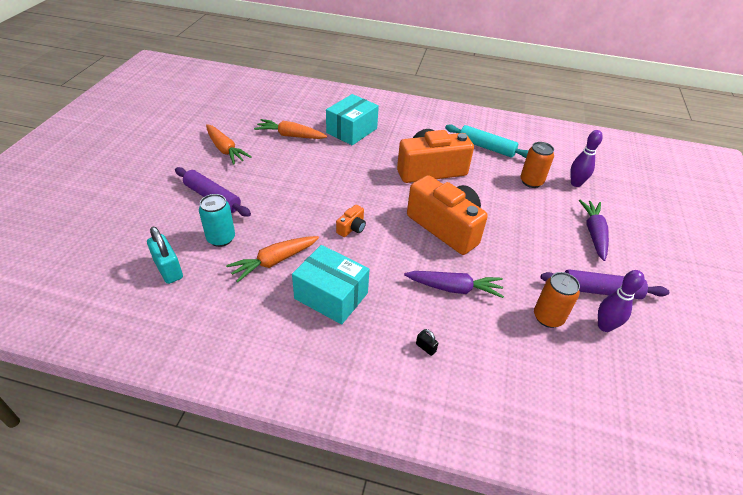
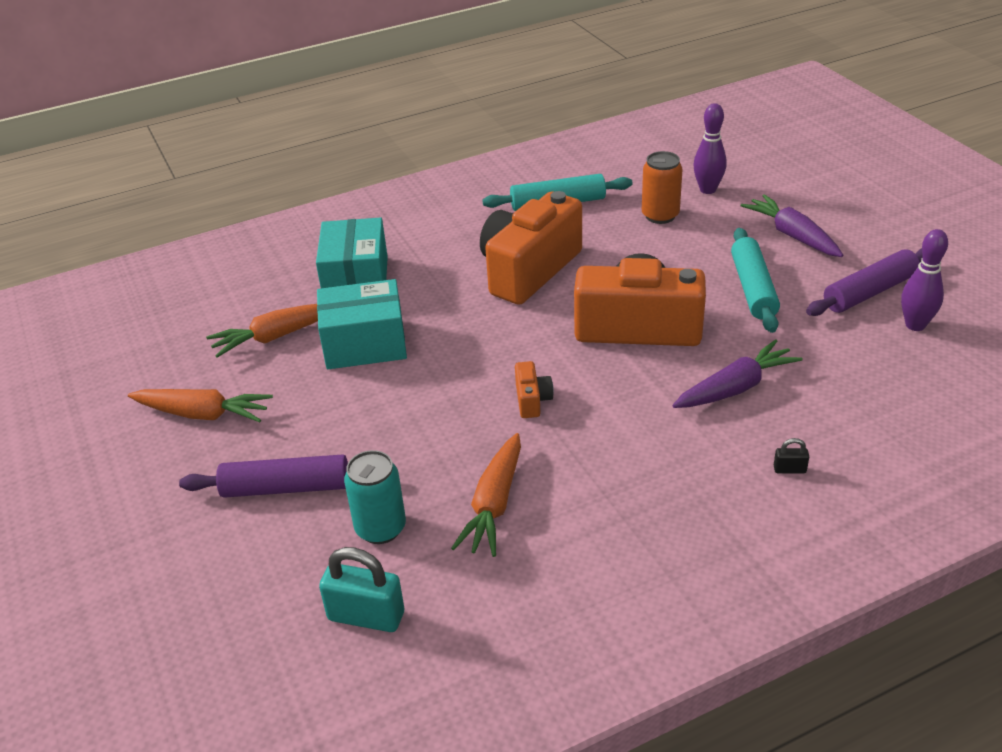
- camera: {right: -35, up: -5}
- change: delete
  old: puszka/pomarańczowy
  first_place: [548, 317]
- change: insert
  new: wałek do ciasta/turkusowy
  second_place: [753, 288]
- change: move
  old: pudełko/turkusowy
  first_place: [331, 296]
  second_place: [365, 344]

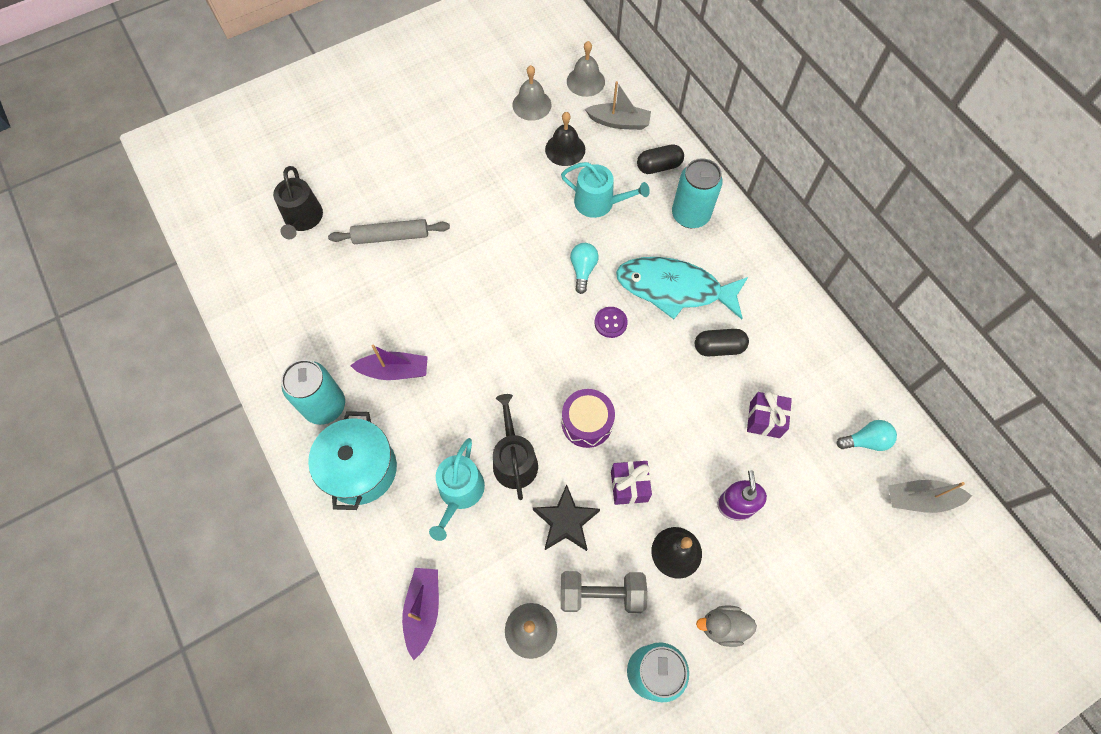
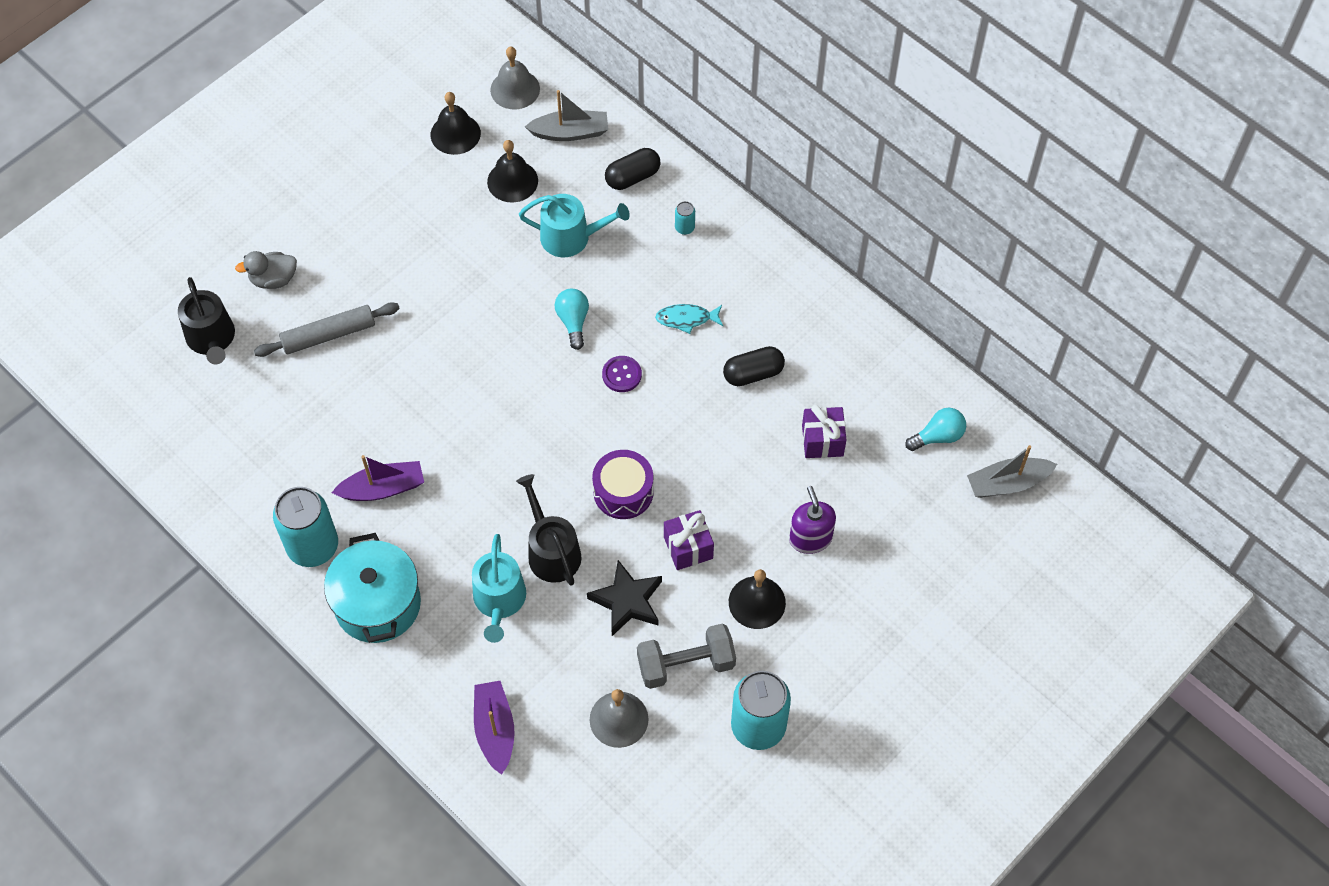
- camera: {right: -15, up: -5}
- change: move
  old: kaczka/szary
  first_place: [723, 626]
  second_place: [273, 279]
- change: recolor
  old: dzwonek/szary
  new: dzwonek/czarny
  first_place: [531, 105]
  second_place: [455, 134]
- change: resize
  old: ryba/turkusowy
  first_place: [674, 289]
  second_place: [686, 319]
  factor: 0.43
- change: resize
  old: puszka/turkusowy
  first_place: [690, 215]
  second_place: [684, 228]
  factor: 0.42

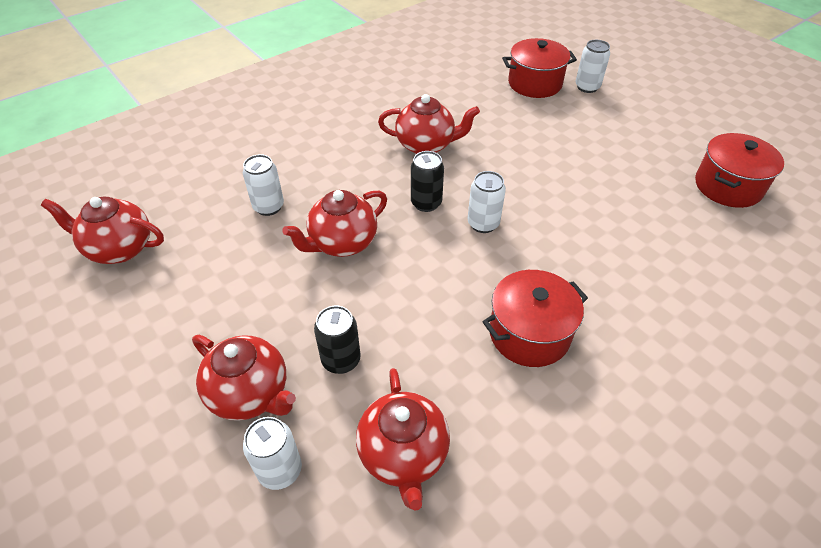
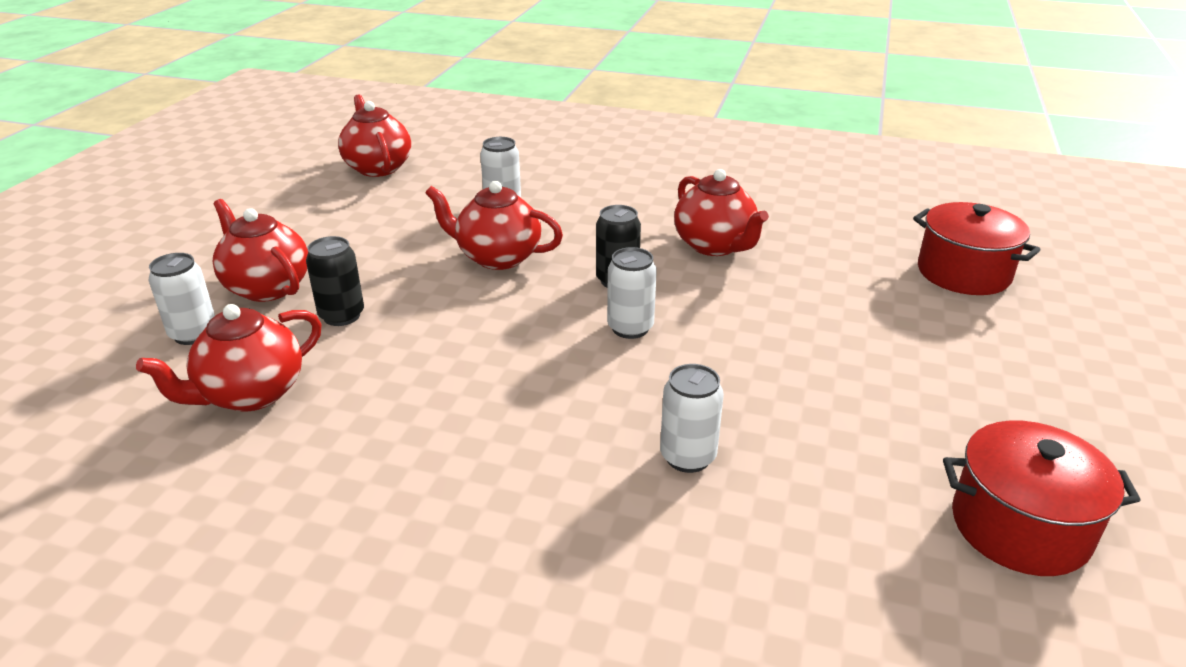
- camera: {right: 55, up: -15}
- change: delete
  old: garnek/czerwony
  first_place: [529, 333]
- change: move
  old: puszka/biały
  first_place: [587, 87]
  second_place: [688, 457]
- change: rotate
  old: imbryk/czerwony
  first_place: [250, 394]
  second_place: [267, 287]
  degrees: 135

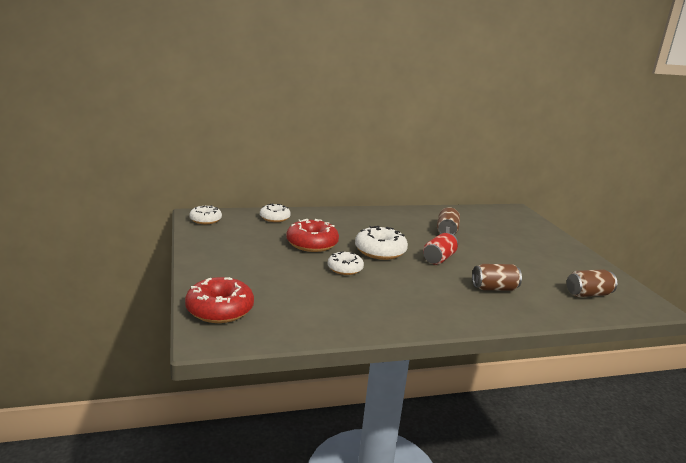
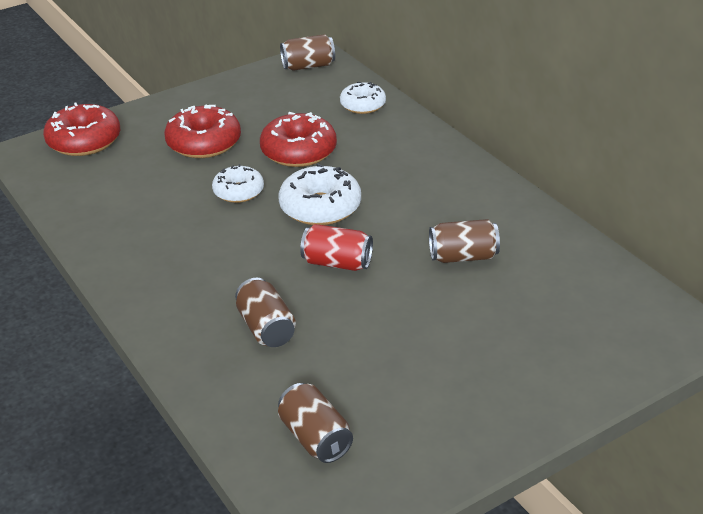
- camera: {right: 75, up: 15}
- change: insert
  new: donut/czerwony
  second_place: [204, 143]
- change: replace
  old: donut/biały
  new: puszka/brązowy
  first_place: [205, 220]
  second_place: [308, 66]

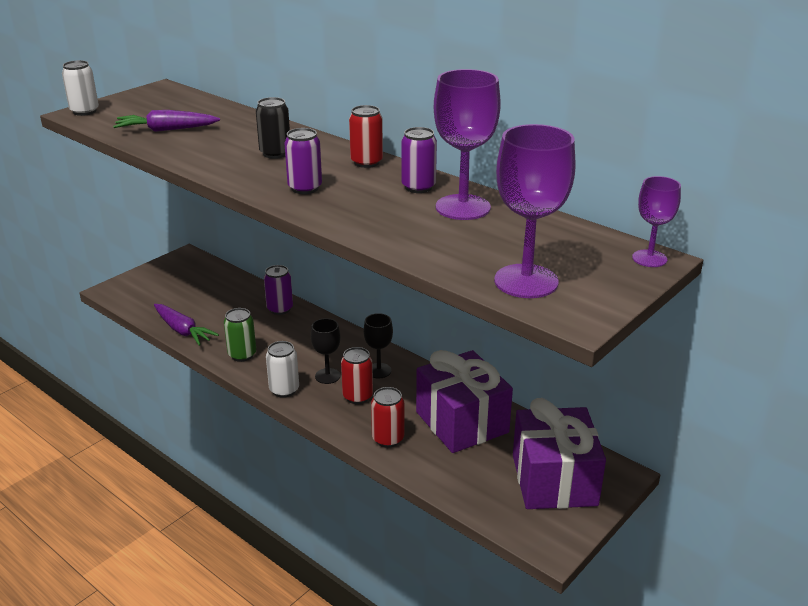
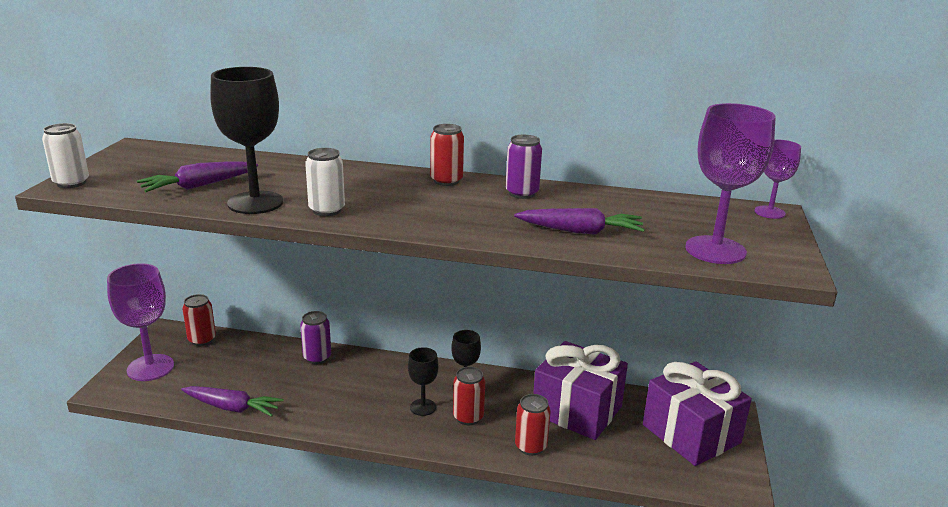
- camera: {right: -30, up: -5}
- change: delete
  old: puszka/zielony
  first_place: [242, 355]
- change: delete
  old: puszka/czarny
  first_place: [275, 153]
- change: delete
  old: puszka/fioletowy
  first_place: [305, 188]
- change: insert
  new: puszka/czerwony
  second_place: [202, 340]
- change: insert
  new: kielich/czarny
  second_place: [255, 203]
- change: insert
  new: marchewka/fioletowy
  second_place: [580, 231]
- change: move
  old: puszka/biały
  first_place: [284, 390]
  second_place: [327, 210]
- change: move
  old: kielich/fioletowy
  first_place: [463, 207]
  second_place: [150, 368]

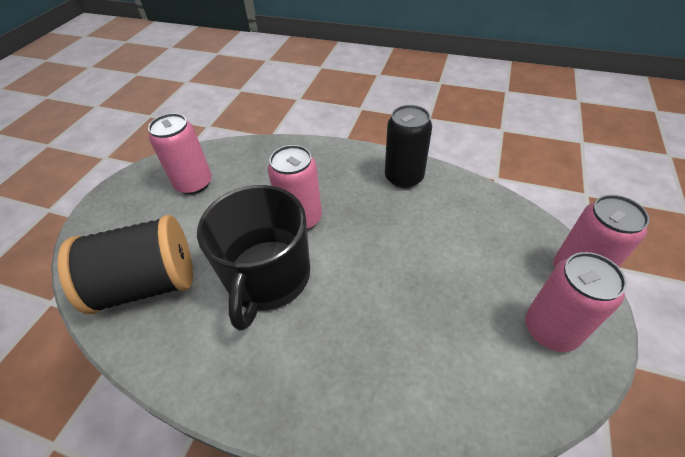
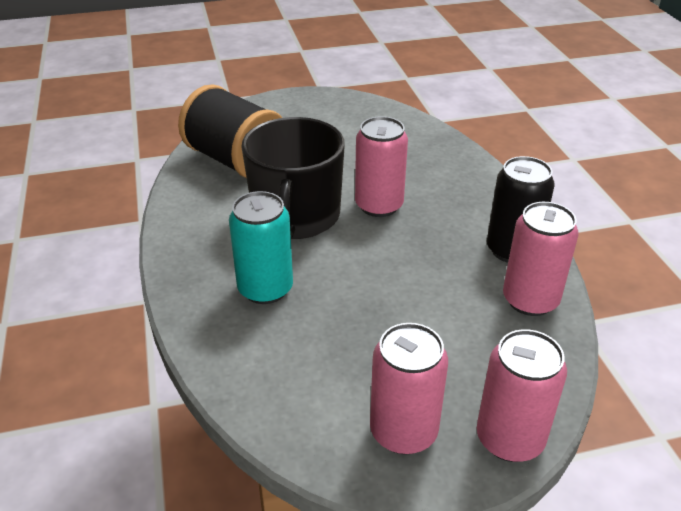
- camera: {right: 55, up: -10}
- change: insert
  new: puszka/turkusowy
  second_place: [265, 289]
- change: move
  old: puszka/różowy
  first_place: [194, 183]
  second_place: [530, 300]
- change: rotate
  old: kubek/czarny
  first_place: [268, 277]
  second_place: [296, 216]
  degrees: -60

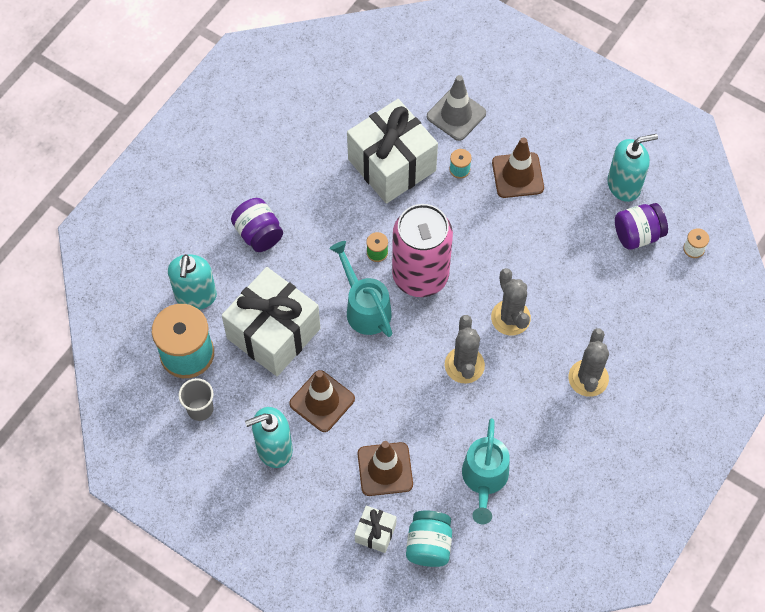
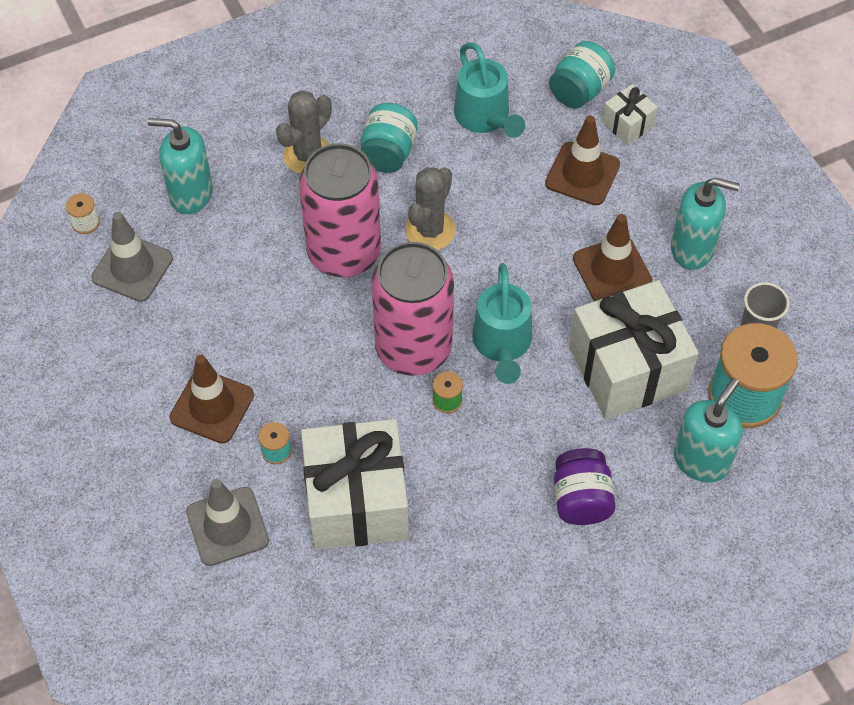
- camera: {right: -150, up: -5}
- change: insert
  new: słoik/turkusowy
  second_place: [388, 153]
- change: move
  old: dozownik mydła/turkusowy
  first_place: [624, 185]
  second_place: [190, 194]
- change: replace
  old: kaktus/szary
  new: puszka/różowy
  first_place: [510, 318]
  second_place: [344, 252]
- change: replace
  old: słoik/fioletowy
  new: pachołek/szary
  first_place: [637, 235]
  second_place: [132, 268]
- change: rotate
  old: konewka/turkusowy
  first_place: [484, 479]
  second_place: [485, 118]
  degrees: 120

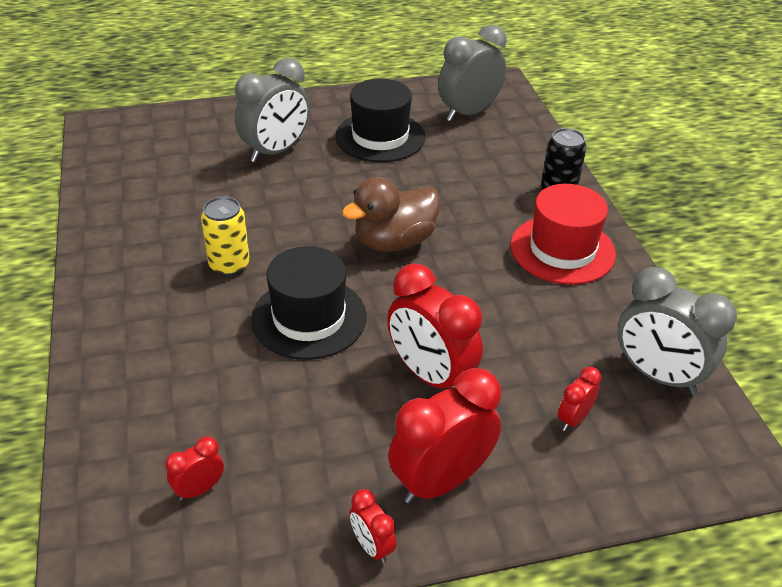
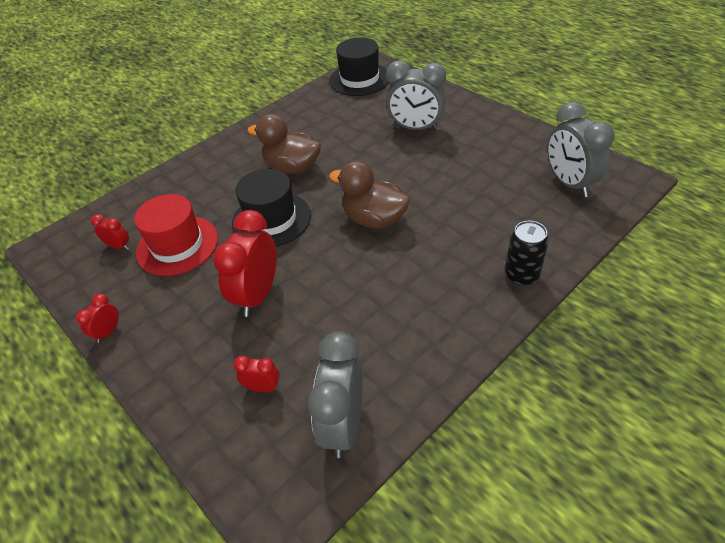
- camera: {right: 65, up: 5}
- change: delete
  old: budzik/czerwony
  first_place: [441, 481]
- change: move
  old: kapelusz/czarny
  first_place: [380, 137]
  second_place: [359, 79]
- change: move
  old: kapelusz/czerwony
  first_place: [562, 250]
  second_place: [177, 245]
- change: replace
  old: puszka/żółty
  new: kaczka/brązowy
  first_place: [229, 265]
  second_place: [292, 168]
- change: rotate
  old: budzik/szary
  first_place: [468, 113]
  second_place: [569, 183]
  degrees: -135

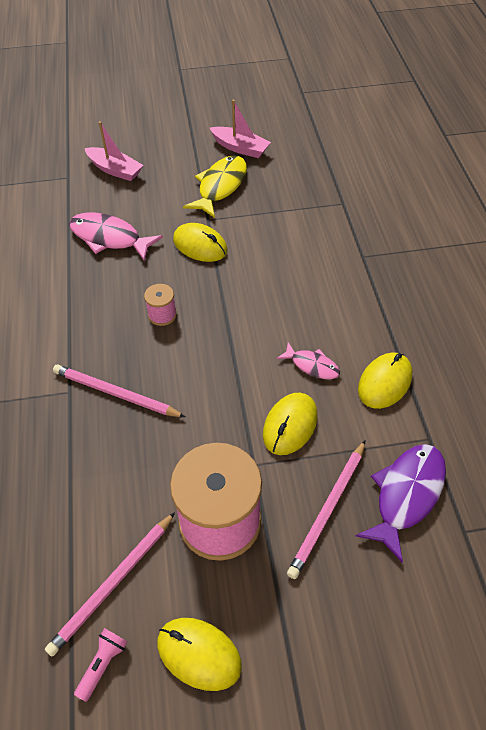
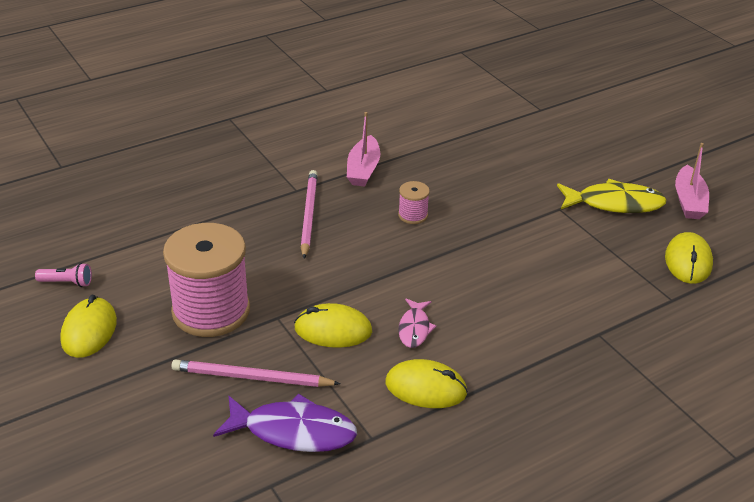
- camera: {right: 65, up: -15}
- change: delete
  old: ołówek/różowy
  first_place: [113, 583]
- change: delete
  old: ryba/różowy
  first_place: [109, 238]
- change: move
  old: łódka/różowy
  first_place: [115, 170]
  second_place: [363, 169]
- change: move
  old: myszka/żółty
  first_place: [200, 245]
  second_place: [688, 261]

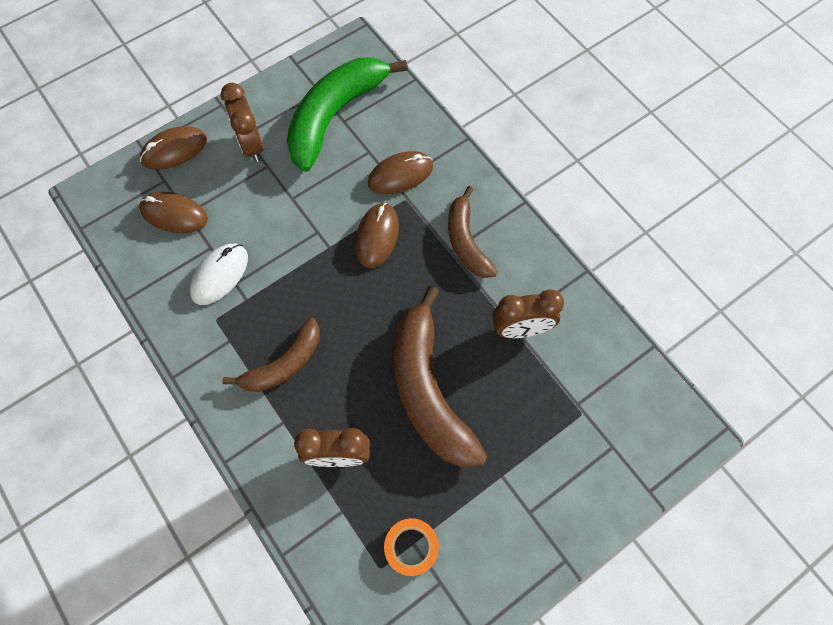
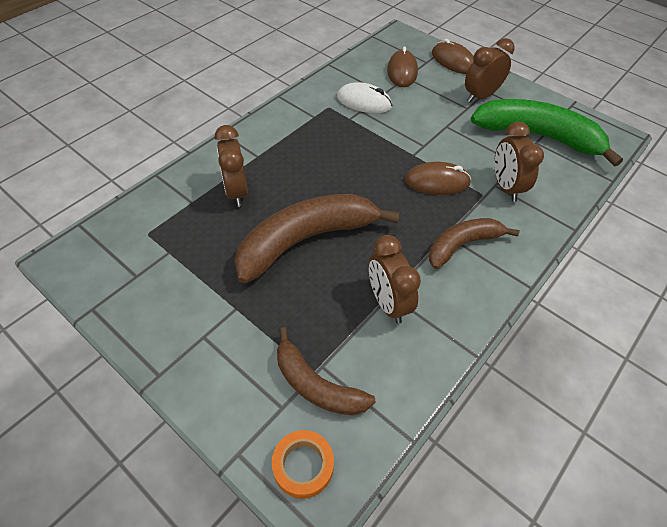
- camera: {right: 75, up: -15}
- change: move
  old: banan/brązowy
  first_place: [284, 364]
  second_place: [316, 385]
- change: move
  old: taśma klejąca/pomarańczowy
  first_place: [411, 547]
  second_place: [303, 466]
- change: replace
  old: myszka/brązowy
  new: budzik/brązowy
  first_place: [400, 175]
  second_place: [505, 187]

